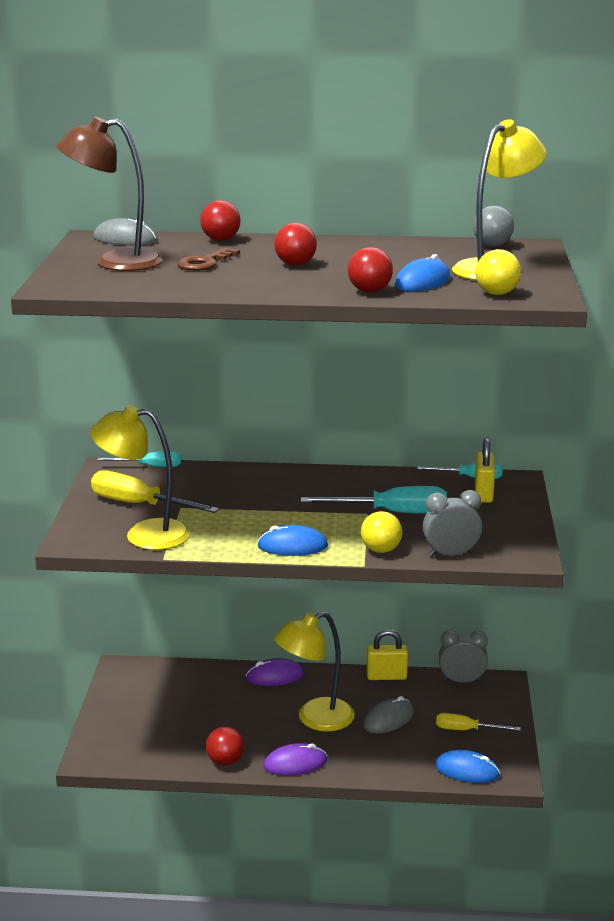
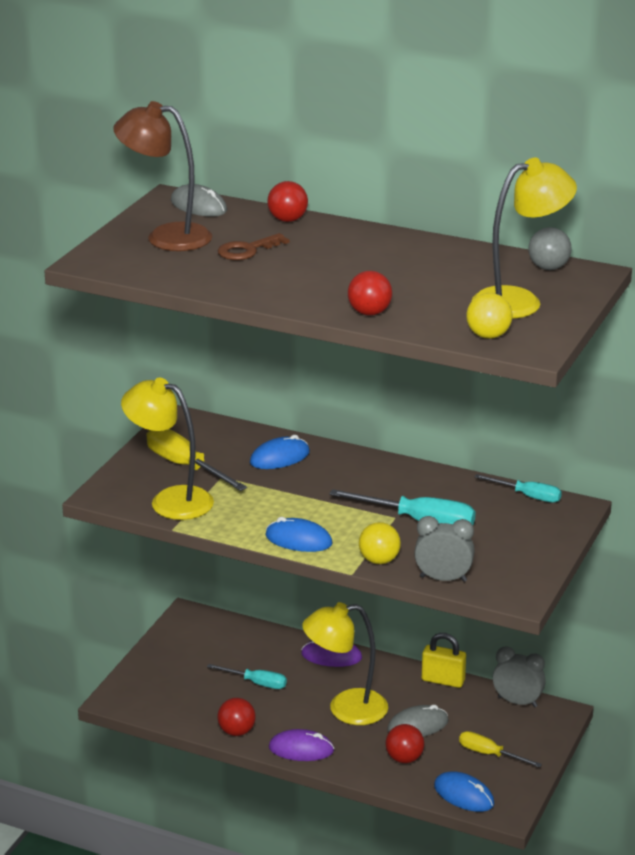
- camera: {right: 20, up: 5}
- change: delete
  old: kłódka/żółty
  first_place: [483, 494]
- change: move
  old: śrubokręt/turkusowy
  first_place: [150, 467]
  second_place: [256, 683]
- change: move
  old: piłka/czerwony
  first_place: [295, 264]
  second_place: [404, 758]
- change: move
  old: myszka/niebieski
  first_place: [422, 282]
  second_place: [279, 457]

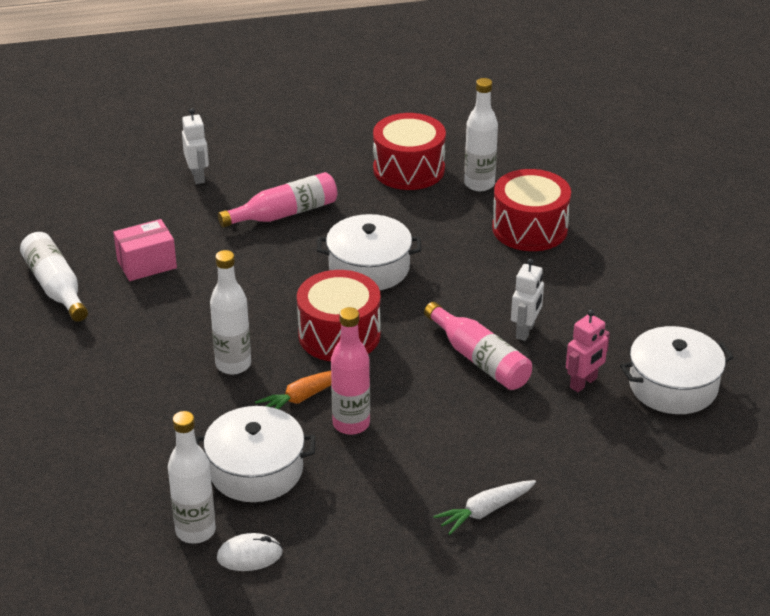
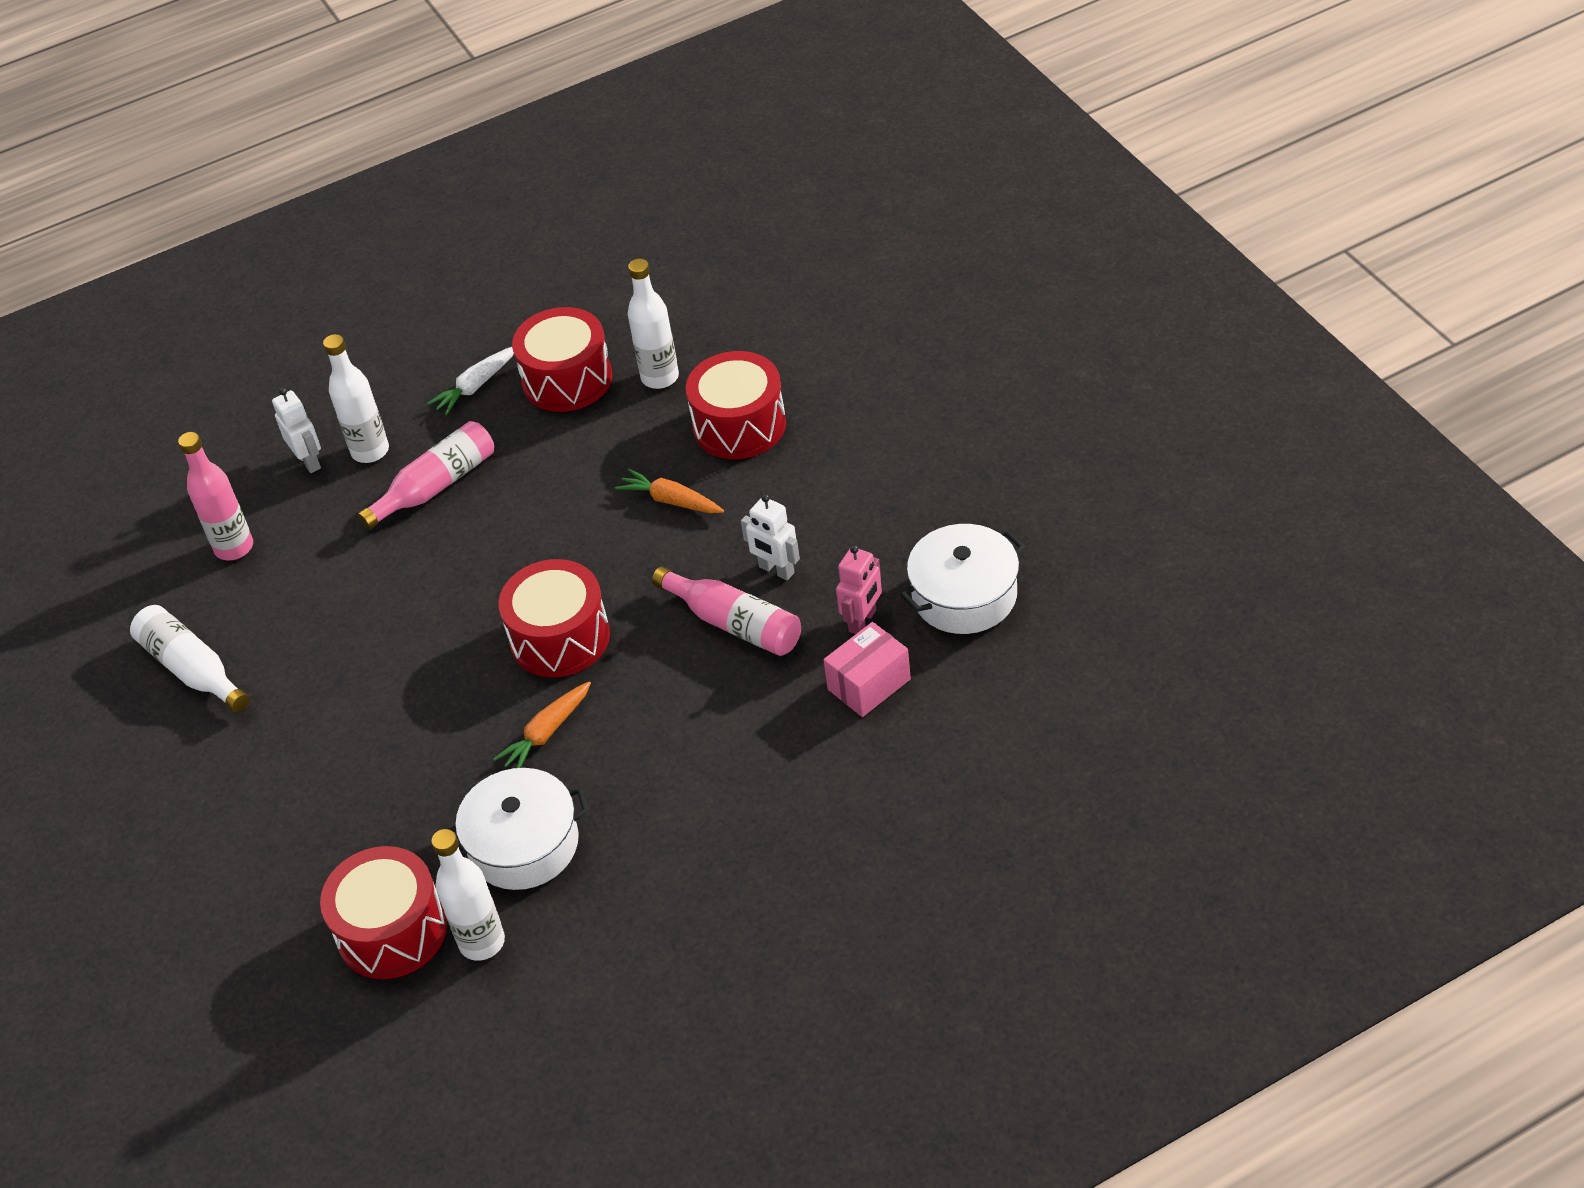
- camera: {right: -10, up: 10}
- change: delete
  old: myszka/biały
  first_place: [249, 555]
- change: delete
  old: garnek/biały
  first_place: [369, 268]
- change: insert
  new: bęben/czerwony
  second_place: [392, 931]
- change: insert
  new: marchewka/pomarańczowy
  second_place: [671, 501]
- change: move
  old: pudełko/różowy
  first_place: [147, 264]
  second_place: [869, 684]
- change: move
  old: butelka/biały
  first_place: [233, 365]
  second_place: [370, 451]
- change: move
  old: butelka/różowy
  first_place: [351, 424]
  second_place: [234, 548]
- change: move
  old: marchewka/biały
  first_place: [485, 511]
  second_place: [475, 386]
- change: rotate
  old: robot/biały
  first_place: [525, 331]
  second_place: [776, 570]
  degrees: 120

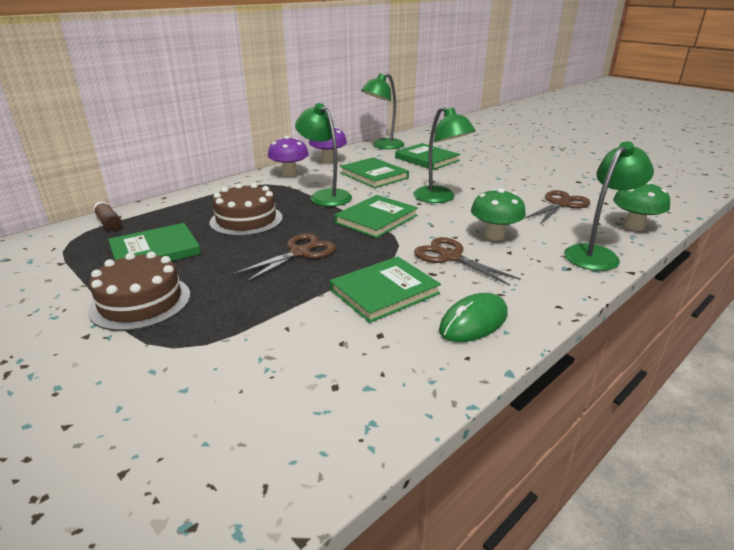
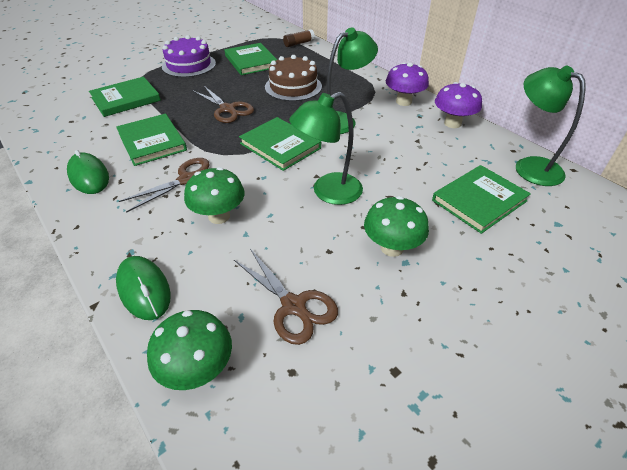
- camera: {right: 95, up: 15}
- change: insert
  new: grzyb/zielony
  second_place: [392, 248]
- change: move
  old: książka/zielony
  first_place: [374, 175]
  second_place: [126, 99]
- change: replace
  old: lampka/zielony
  new: myszka/zielony
  first_place: [596, 254]
  second_place: [144, 289]
- change: recolor
  old: tort/brązowy
  new: tort/fioletowy
  first_place: [141, 302]
  second_place: [189, 65]

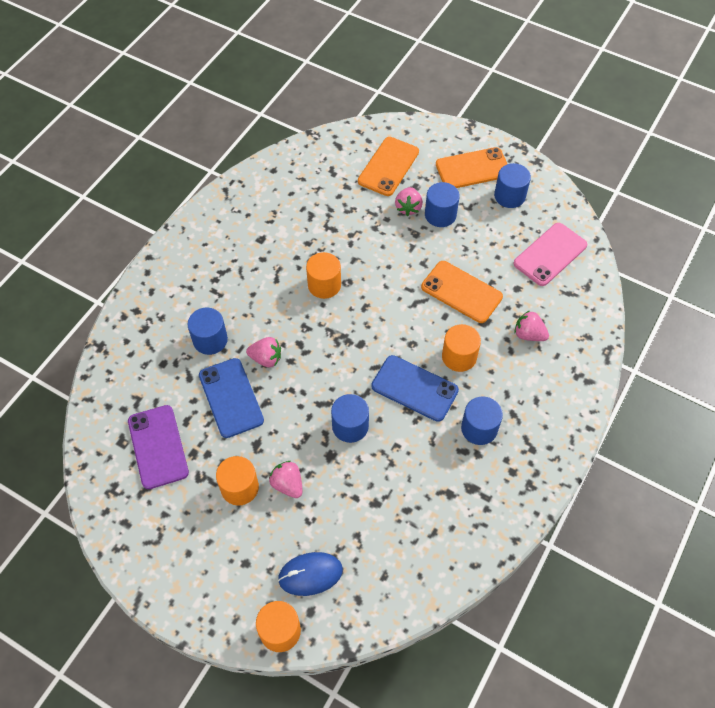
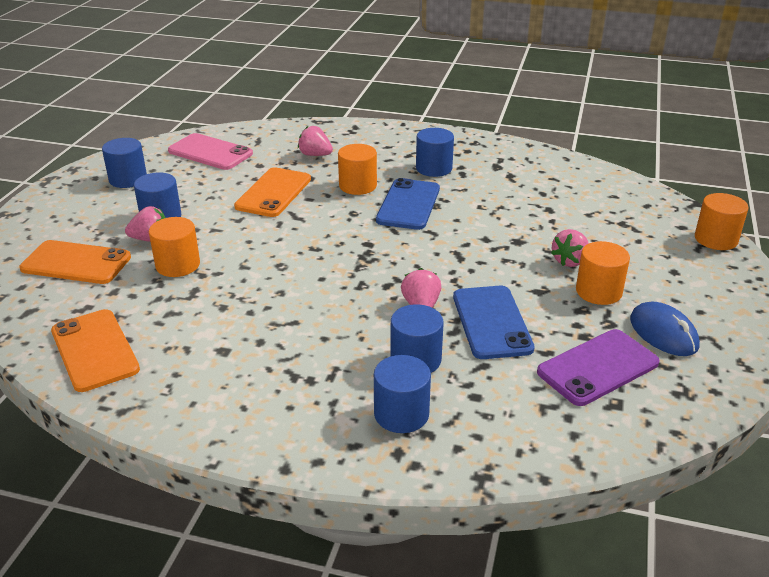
- camera: {right: -105, up: -25}
- change: move
  old: myszka/niebieski
  first_place: [310, 574]
  second_place: [663, 333]
- change: move
  old: walec/pomarańczowy
  first_place: [324, 285]
  second_place: [178, 265]
- change: move
  old: walec/niebieski
  first_place: [350, 426]
  second_place: [401, 414]
- change: move
  old: telefon/pomarańczowy
  first_place: [472, 169]
  second_place: [95, 350]
- change: rotate
  old: telefon/niebieski
  first_place: [231, 398]
  second_place: [491, 322]
  degrees: -60
- change: rotate
  old: truskawka/różowy
  first_place: [528, 334]
  second_place: [315, 155]
  degrees: 105

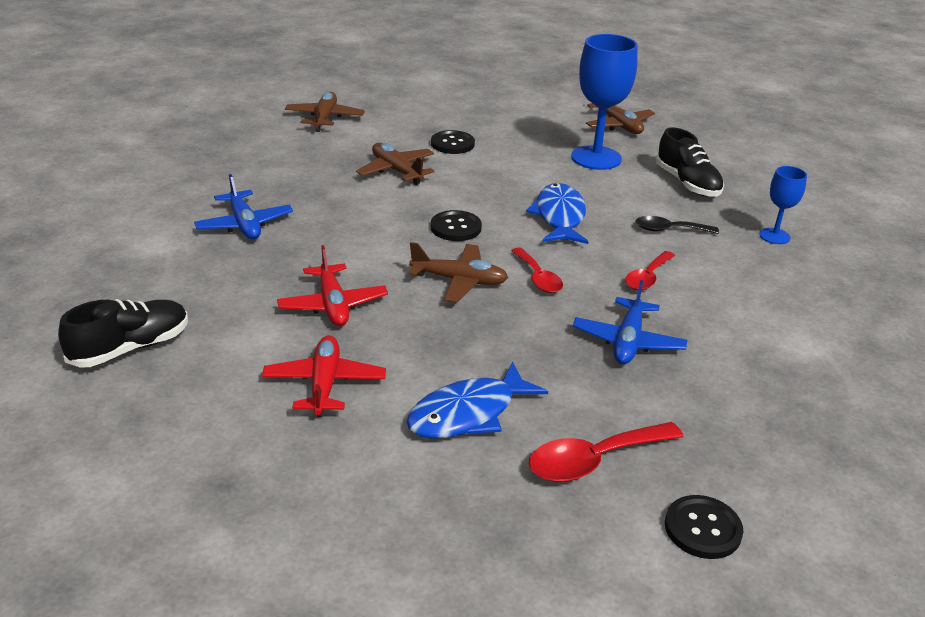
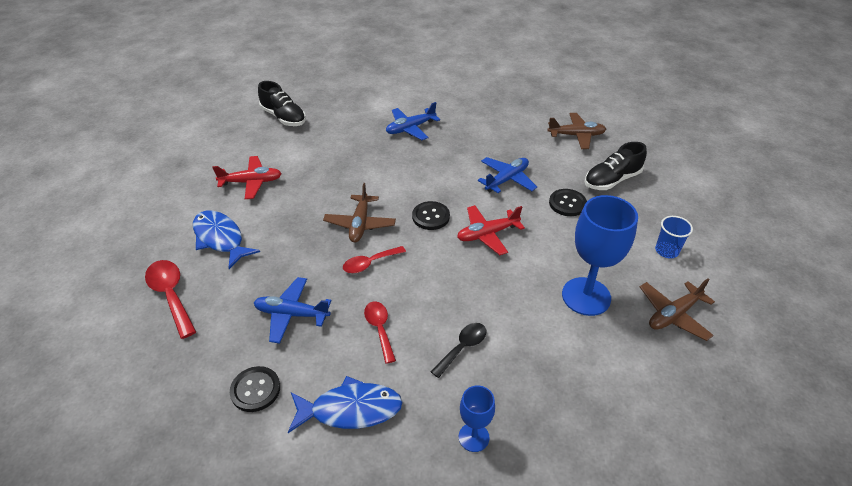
- camera: {right: 85, up: 10}
- change: insert
  new: szklanka/niebieski
  second_place: [666, 251]
- change: move
  old: samolot/czerwony
  first_place: [333, 305]
  second_place: [487, 234]
- change: move
  old: ryba/niebieski
  first_place: [559, 217]
  second_place: [350, 409]
- change: move
  old: but/czarny
  first_place: [687, 183]
  second_place: [612, 180]
- change: move
  old: guzik/czarny
  first_place: [702, 529]
  second_place: [255, 390]
- change: recolor
  old: samolot/brązowy
  new: samolot/niebieski
  first_place: [396, 171]
  second_place: [507, 179]
- change: rotate
  old: łyżka/czerwony
  first_place: [647, 277]
  second_place: [379, 329]
  degrees: 45
- change: rotate
  old: łyżka/czarny
  first_place: [669, 230]
  second_place: [462, 348]
  degrees: 45

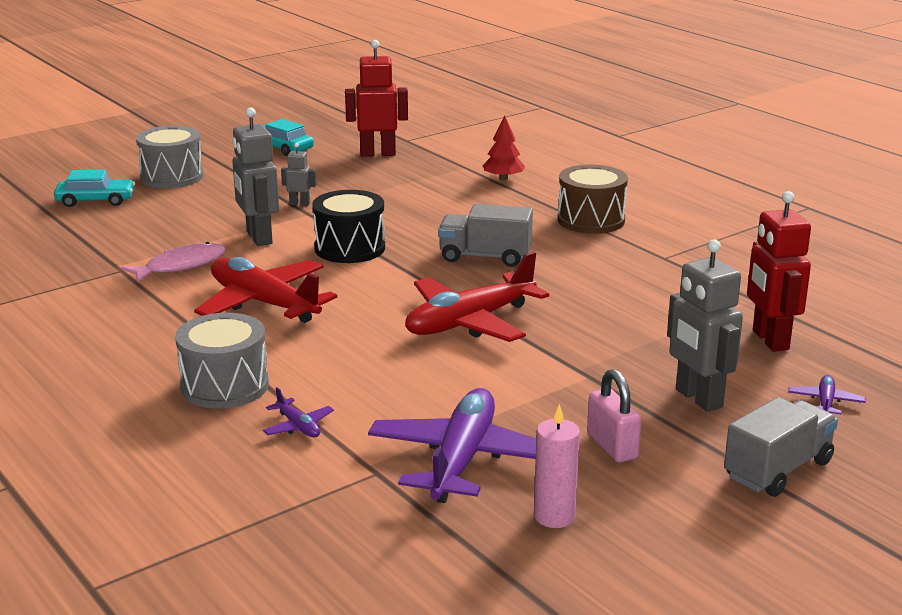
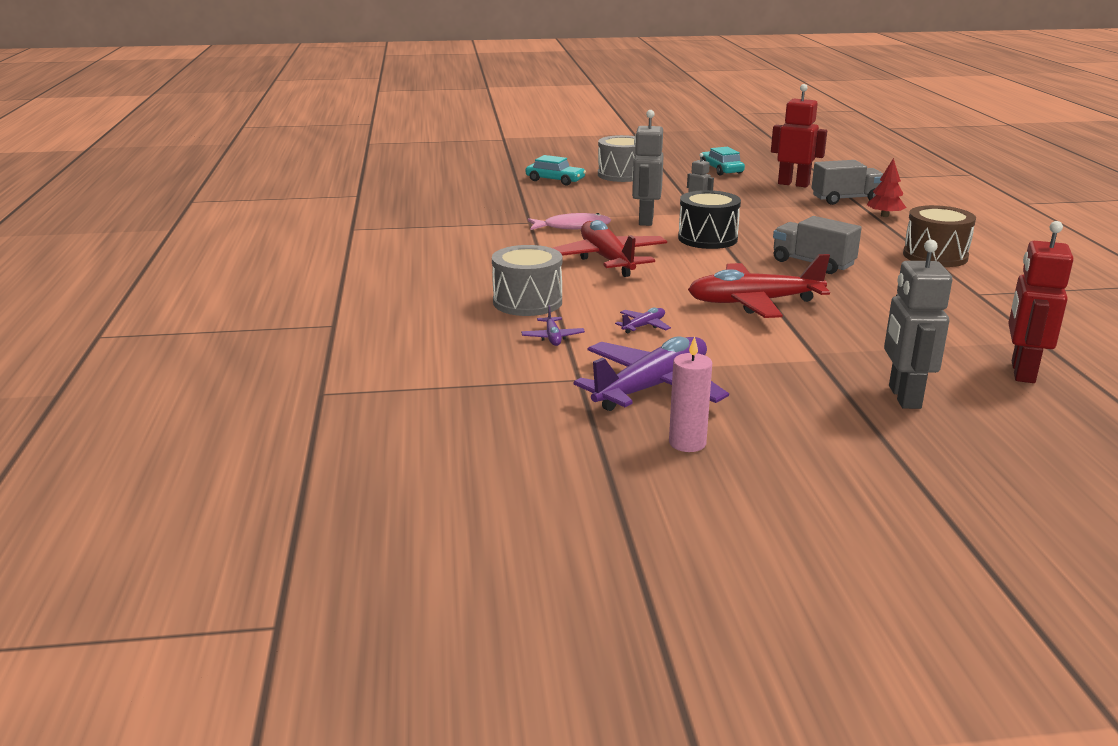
- camera: {right: 30, up: 0}
- change: delete
  old: kłódka/różowy
  first_place: [612, 446]
- change: move
  old: ciężarówka/szary
  first_place: [778, 470]
  second_place: [846, 199]
- change: move
  old: samolot/fioletowy
  first_place: [825, 402]
  second_place: [644, 326]

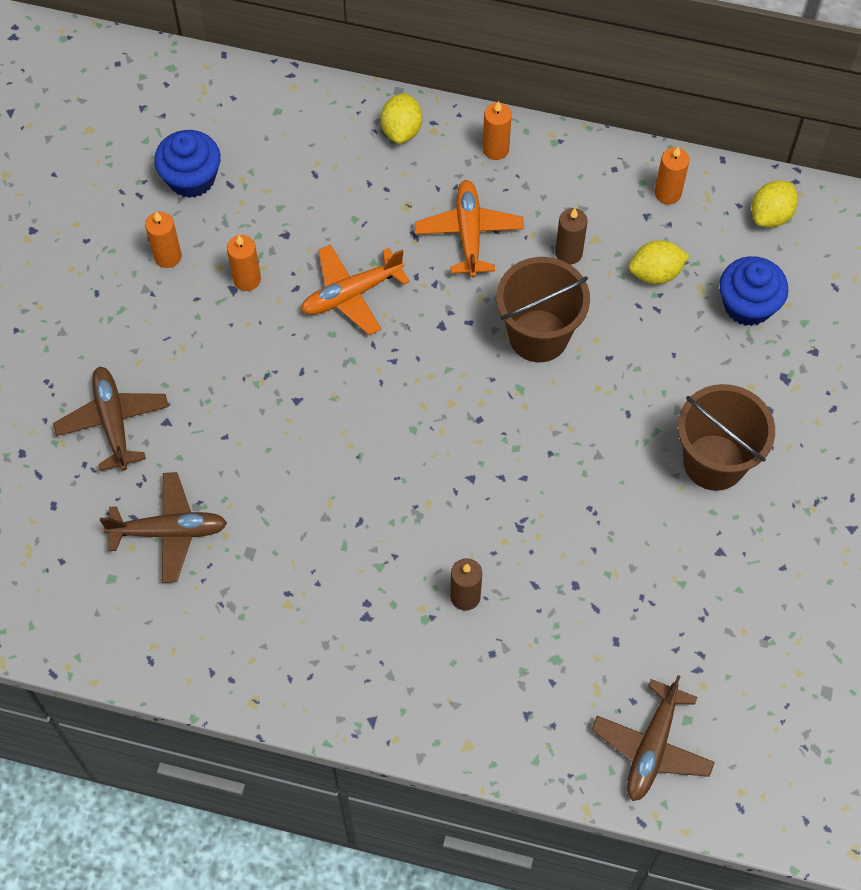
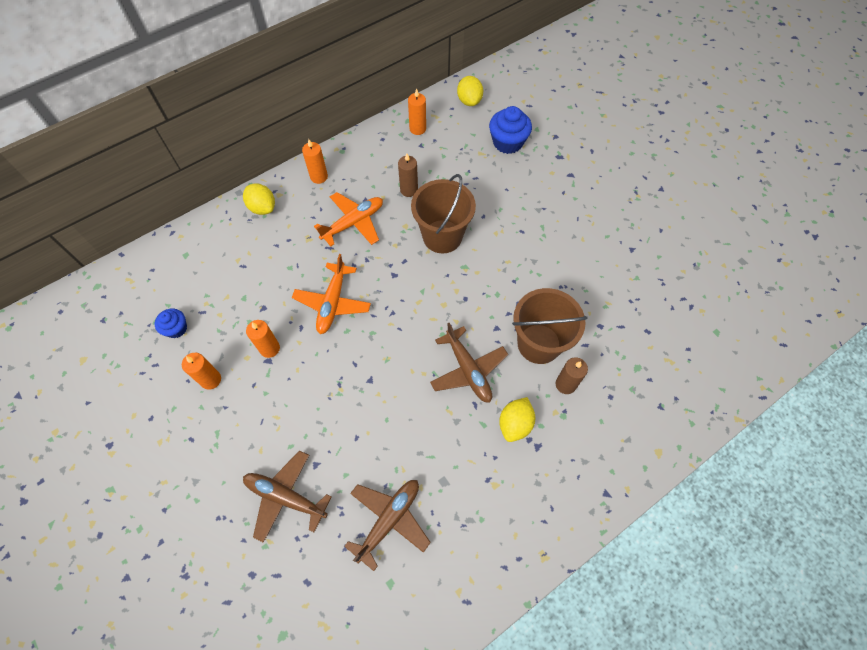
- camera: {right: -50, up: 0}
- change: move
  old: samolot/brązowy
  first_place: [652, 747]
  second_place: [468, 370]
- change: move
  old: cytryna/żółty
  first_place: [655, 273]
  second_place: [515, 424]
- change: move
  old: wiadro/brązowy
  first_place: [714, 462]
  second_place: [539, 344]
- change: rotate
  old: samolot/pomarańczowy
  first_place: [469, 233]
  second_place: [353, 223]
  degrees: 105
- change: resize
  old: muffinka/niebieski
  first_place: [191, 178]
  second_place: [176, 328]
  factor: 0.6

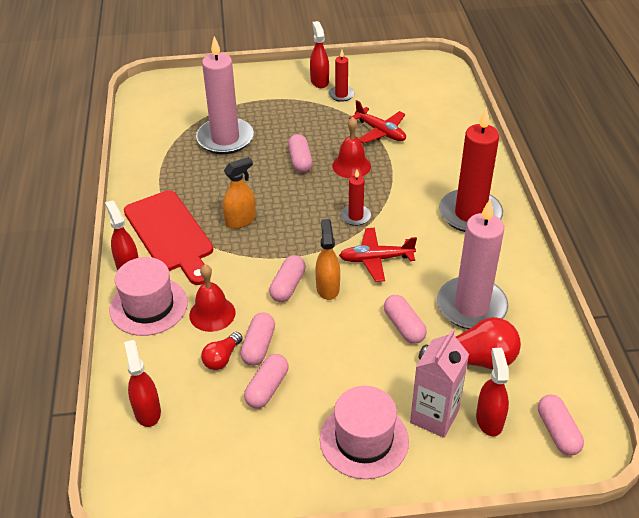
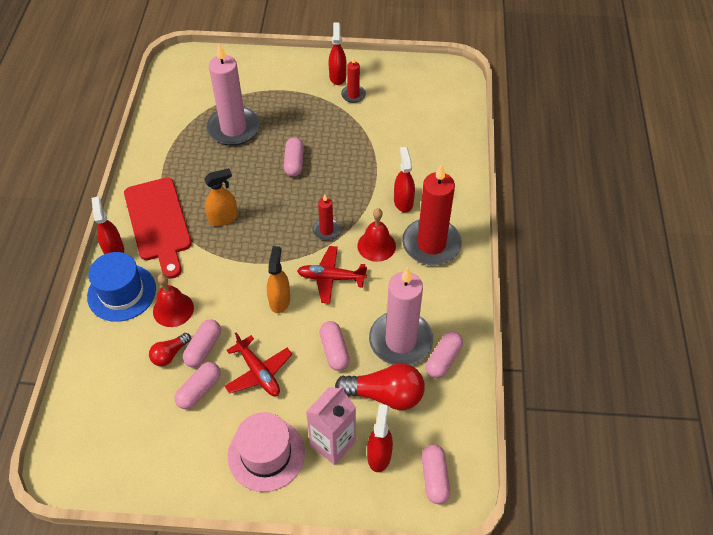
- camera: {right: 10, up: 10}
- change: move
  old: spryskiwacz/czerwony
  first_place: [147, 411]
  second_place: [403, 202]
- change: move
  old: kapsułka/różowy
  first_place: [288, 286]
  second_place: [443, 359]
- change: move
  old: dzwonek/czerwony
  first_place: [351, 166]
  second_place: [376, 245]
- change: move
  old: samolot/czerwony
  first_place: [380, 132]
  second_place: [258, 372]
- change: recolor
  old: kapelusz/różowy
  new: kapelusz/niebieski
  first_place: [148, 306]
  second_place: [121, 292]

